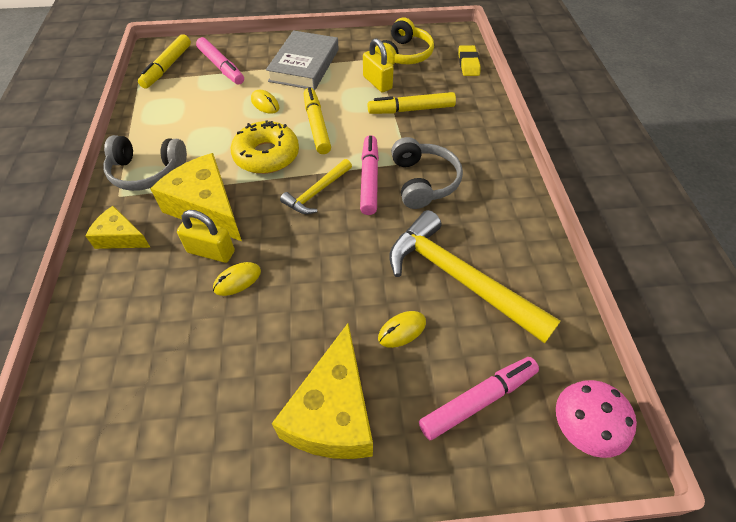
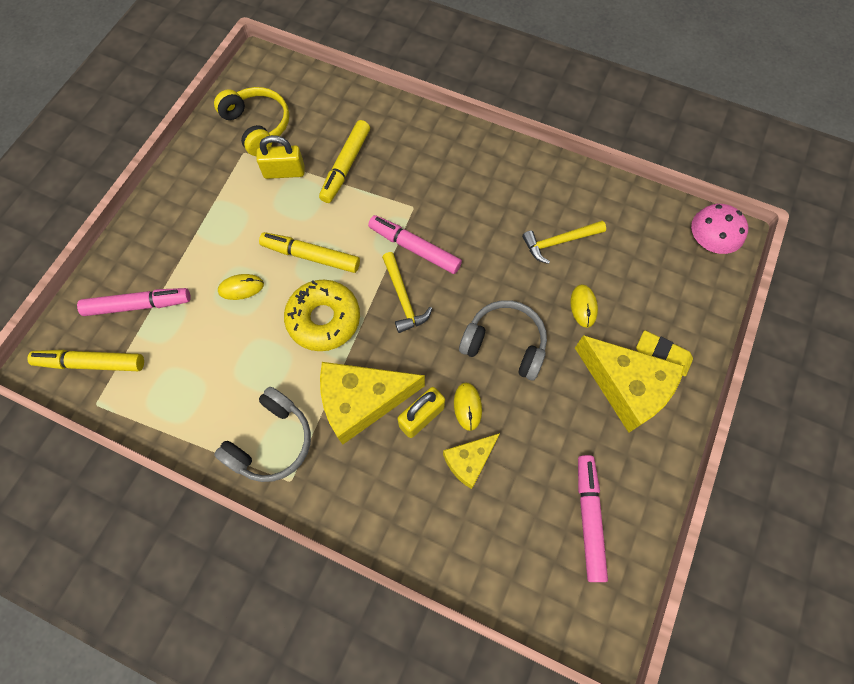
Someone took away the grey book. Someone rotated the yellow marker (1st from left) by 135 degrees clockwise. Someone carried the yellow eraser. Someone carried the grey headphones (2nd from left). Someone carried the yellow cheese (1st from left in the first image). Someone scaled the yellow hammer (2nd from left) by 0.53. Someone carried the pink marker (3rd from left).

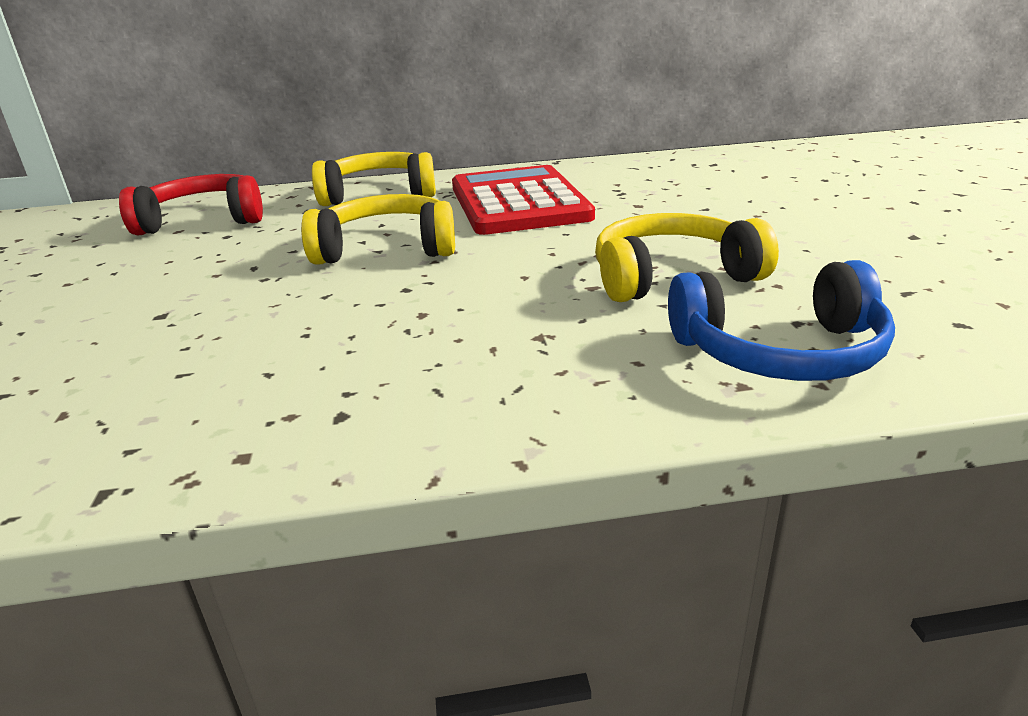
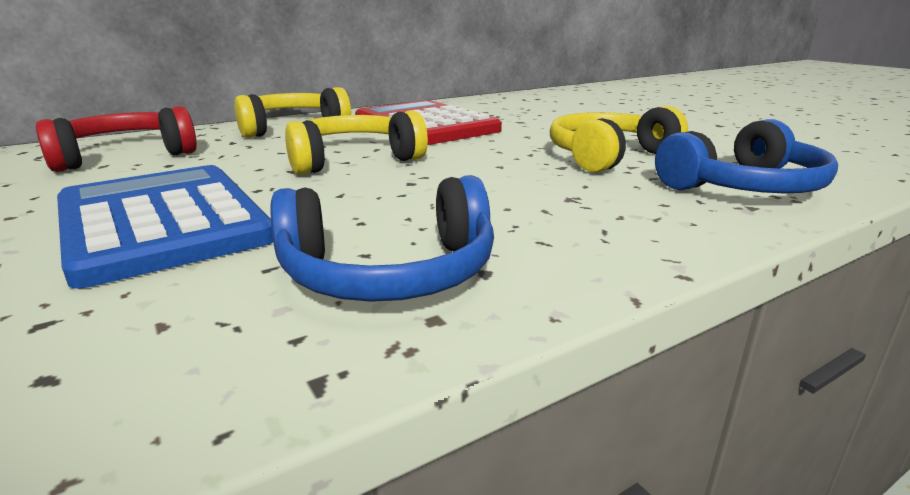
Someone put down the blue calculator. Someone put down the blue headphones (1st from left).

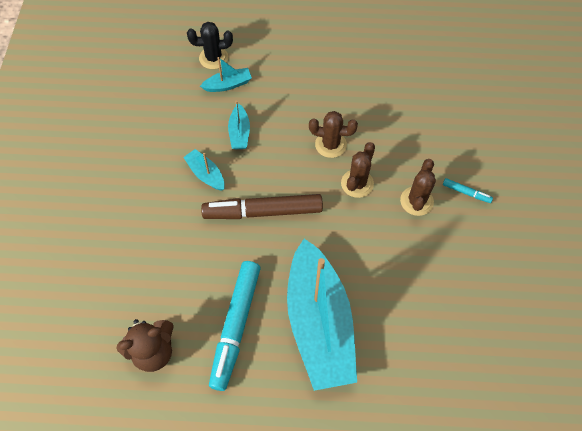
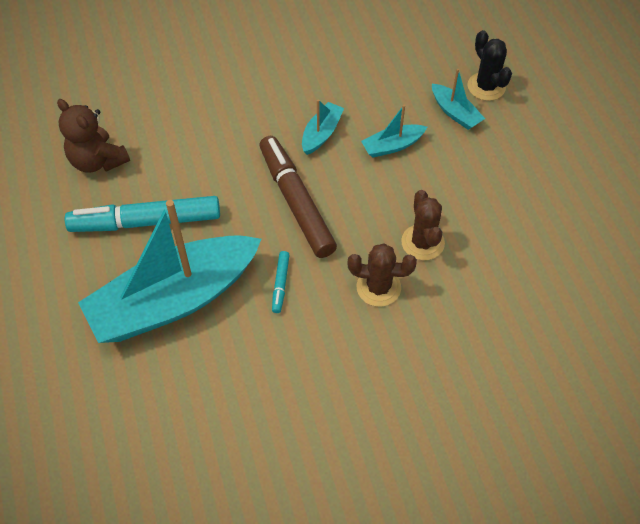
Someone took away the brown cactus (3rd from left). Someone carried the turquoise marker (2nd from left).

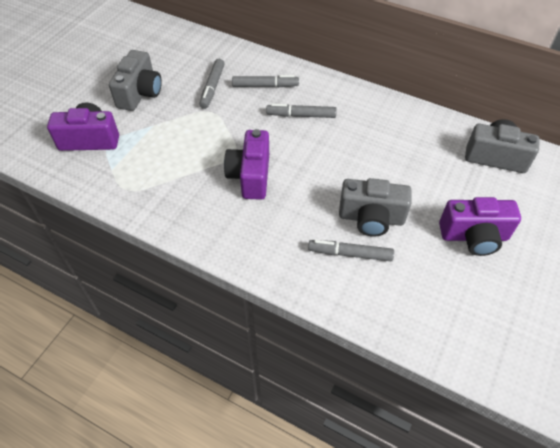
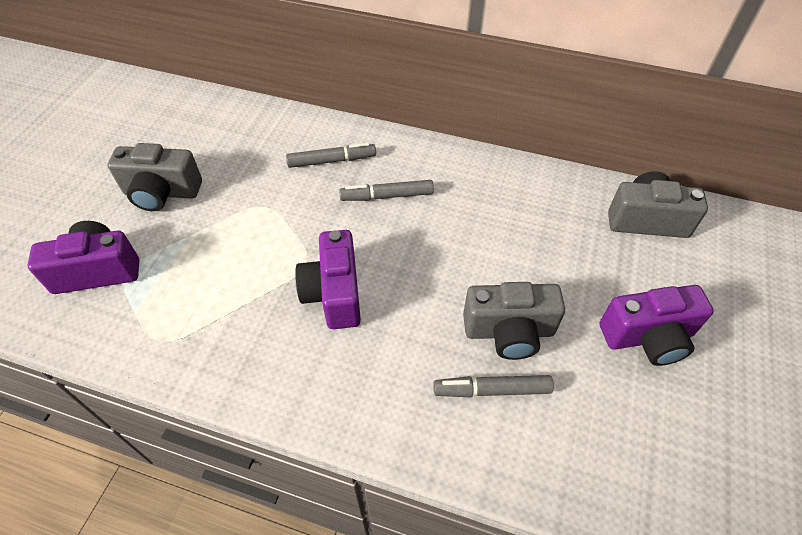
Someone rotated the grey camera (1st from left) by 90 degrees clockwise. Someone took away the grey marker (1st from left).

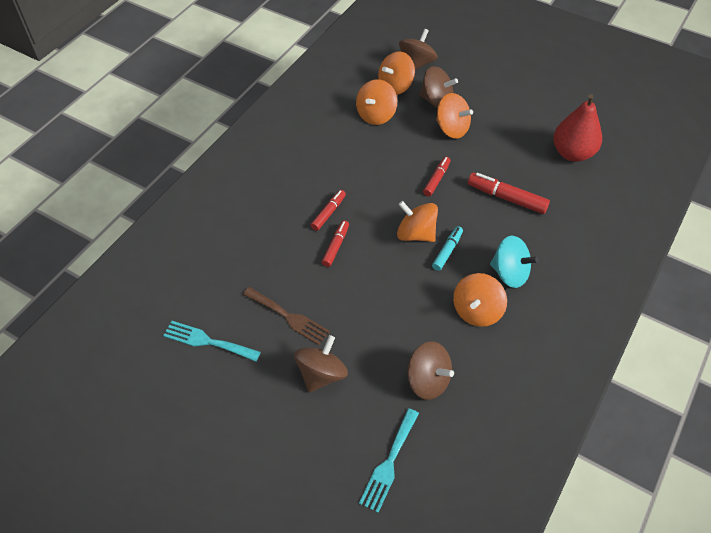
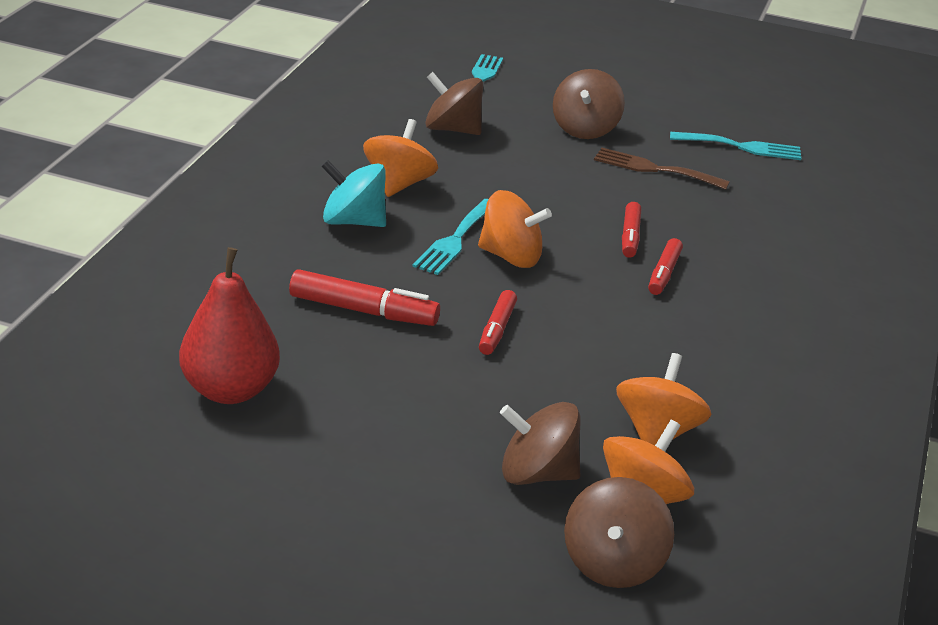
Someone took away the orange spinning top (4th from left). Someone swapped the turquoise marker for the turquoise fork (1st from left).

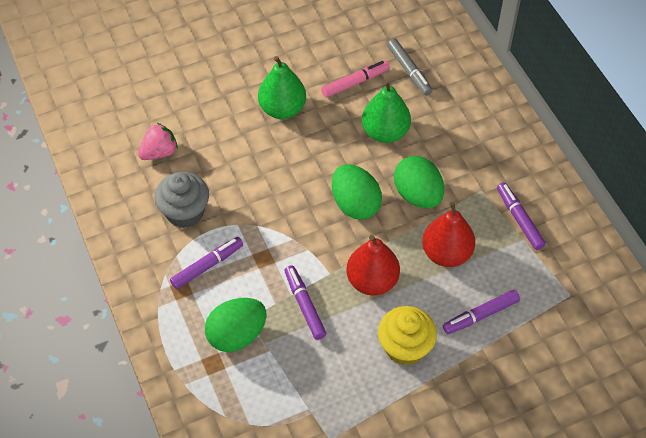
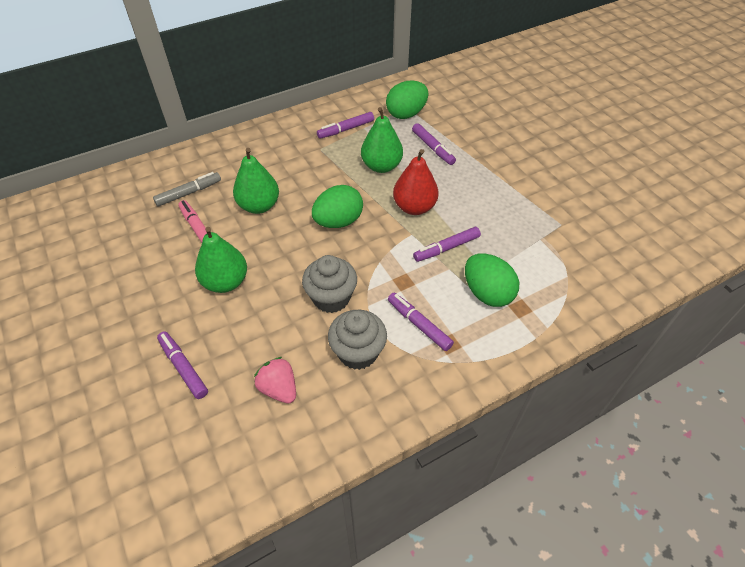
Someone carried the green egg (3rd from left in the first image). Someone repainted the red pear (2nd from left), which became the green pear (3rd from left). Someone took away the yellow cupcake. Someone put down the grey cupcake (1st from left). Someone put down the purple marker (1st from left).

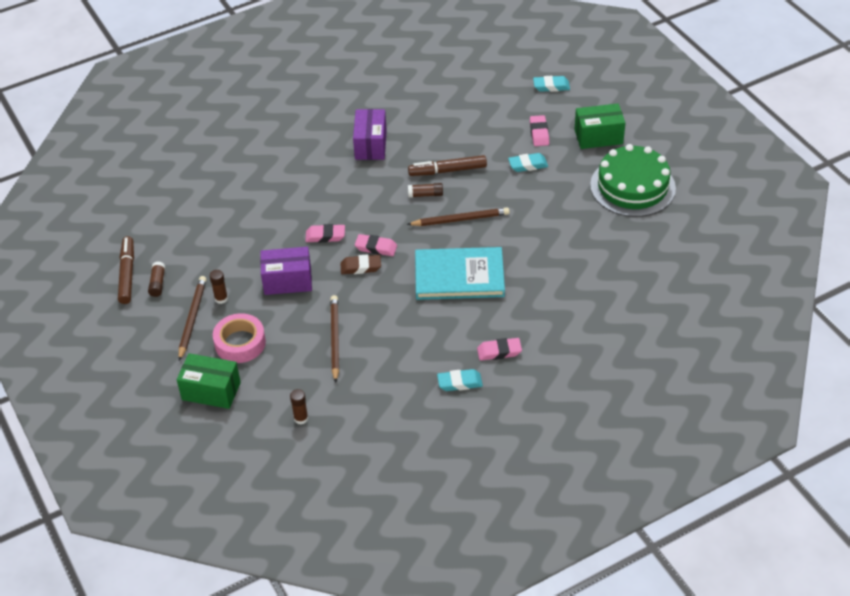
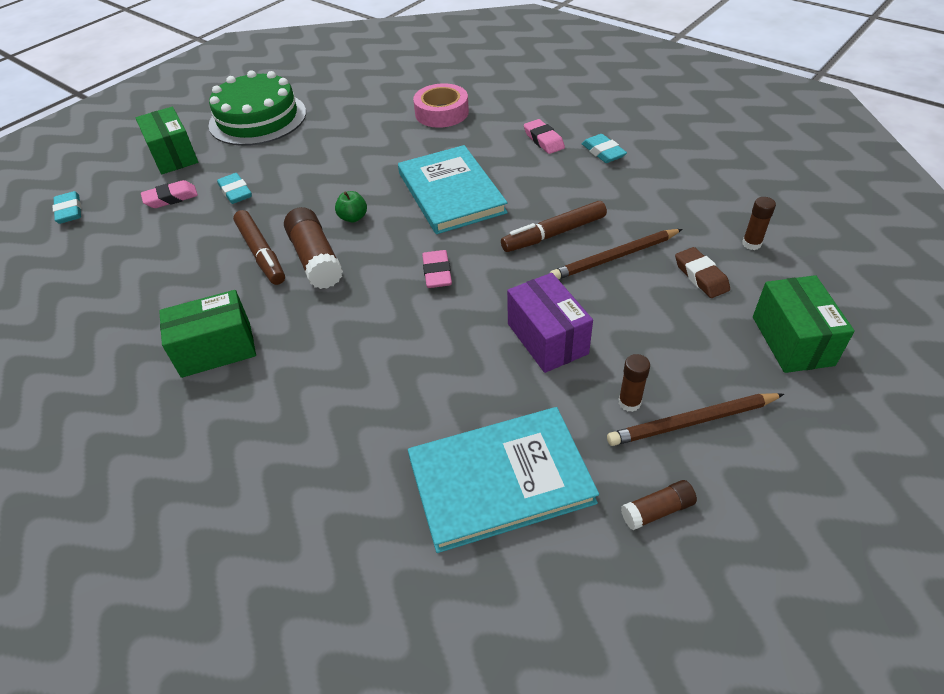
Someone repainted the purple box (2nd from left), which became the green box (2nd from left). Someone scaled the brown glue stick (4th from left in the first image) by 1.85. Someone swapped the brown pencil (3rd from left) for the green apple. Someone took away the pink eraser (1st from left). Someone carried the brown marker (1st from left in the first image). Someone carried the brown eraser. Someone carried the pink tape. Someone put down the turquoise book (2nd from left).

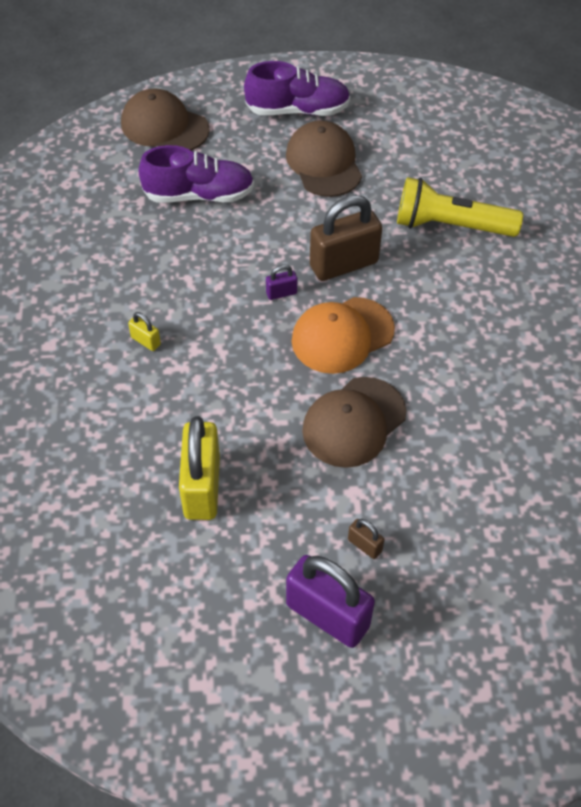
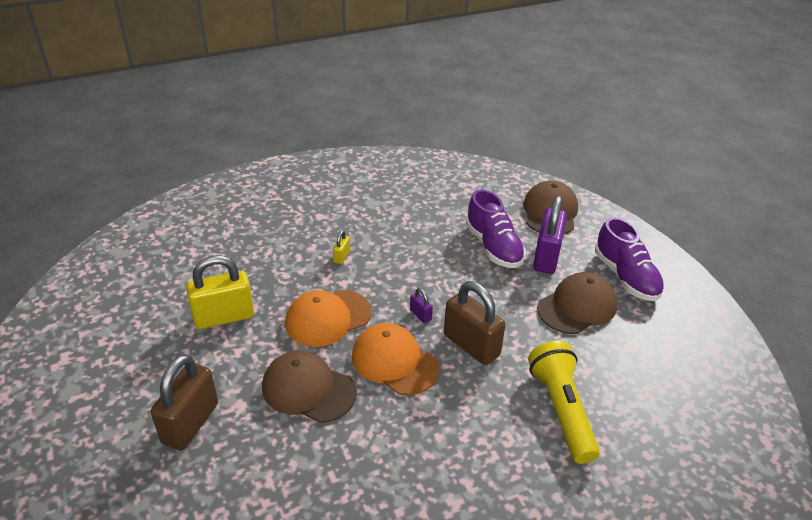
Someone scaled the brown padlock (2nd from left in the first image) by 2.28. Someone carried the purple padlock (2nd from left). Someone put down the orange cap (1st from left).

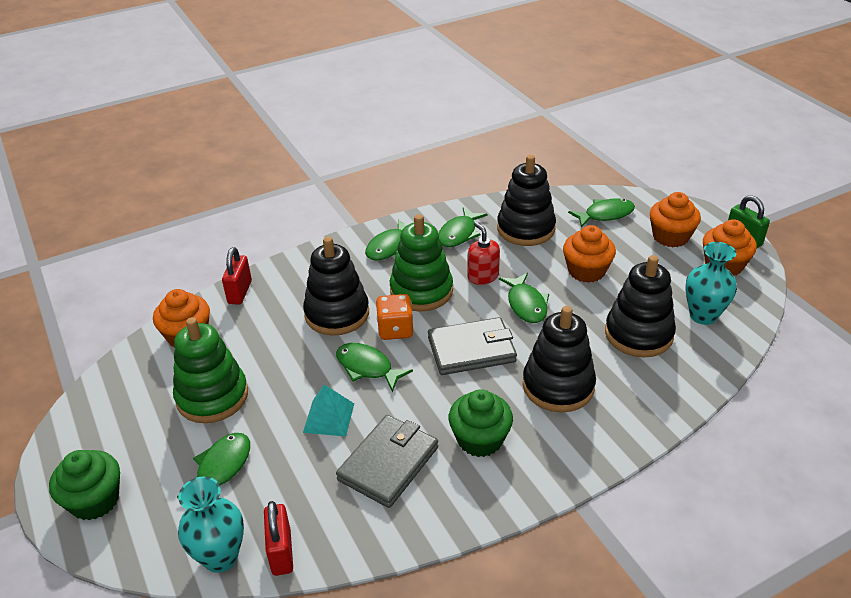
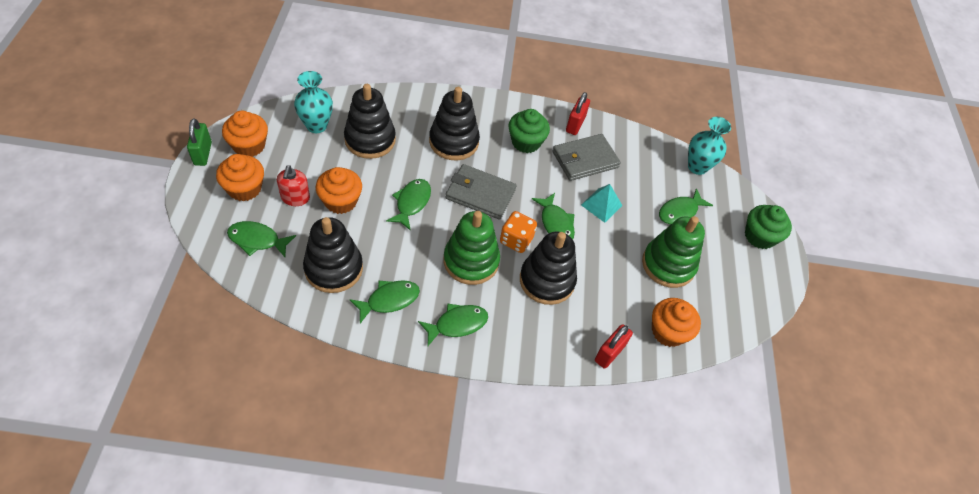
Someone carried the red soap dispenser. Someone carried the red padlock (2nd from left in the first image).

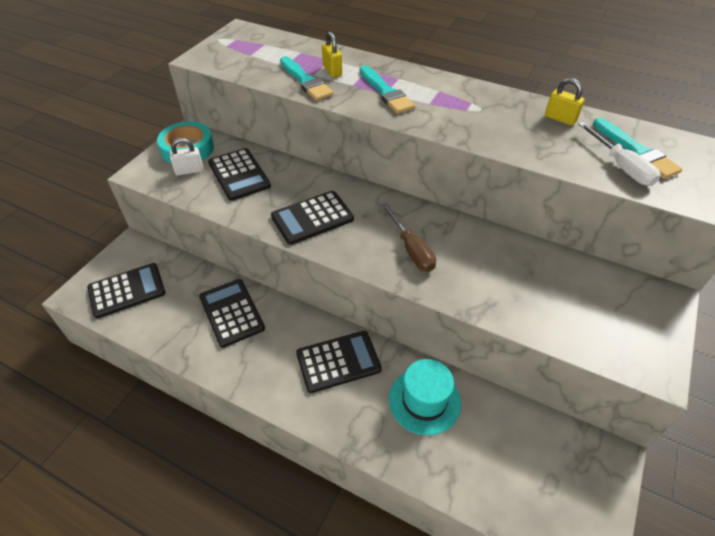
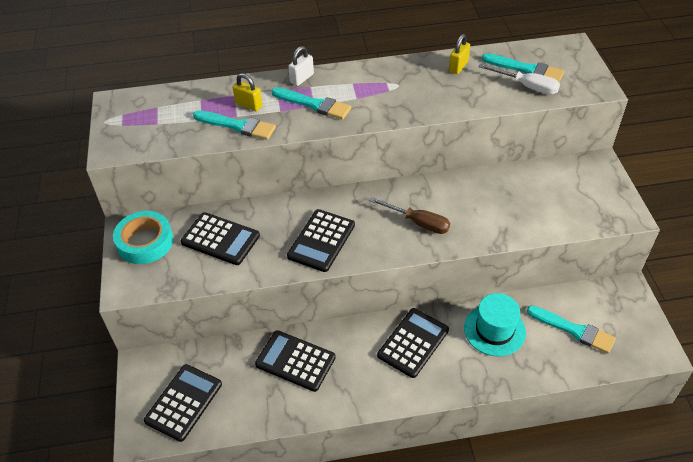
Someone rotated the yellow padlock (2nd from left) by 60 degrees counterclockwise. Someone carried the white padlock. Someone put down the turquoise brush (4th from left).

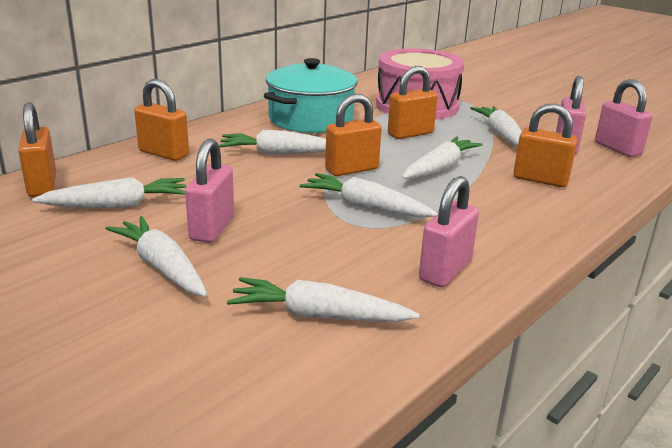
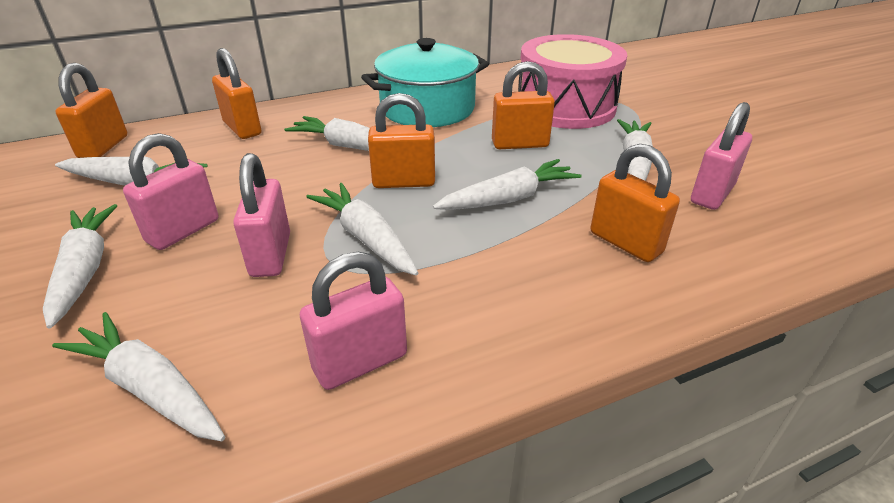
Someone carried the pink padlock (4th from left in the first image).

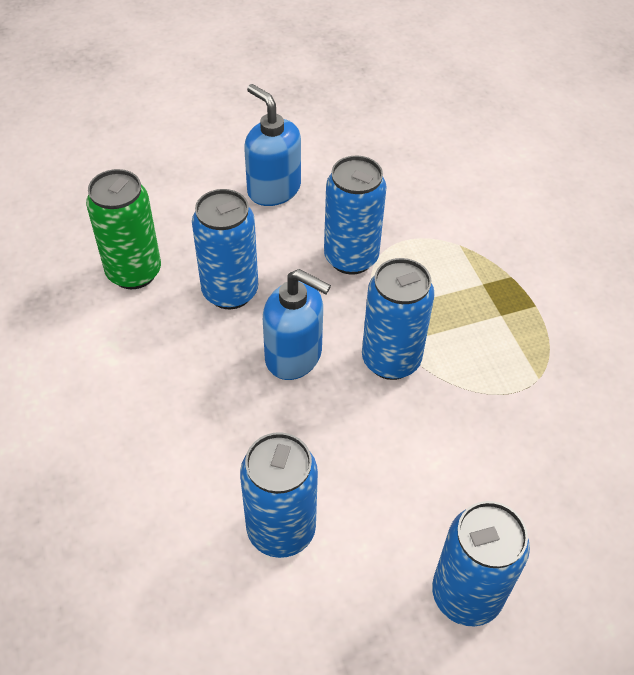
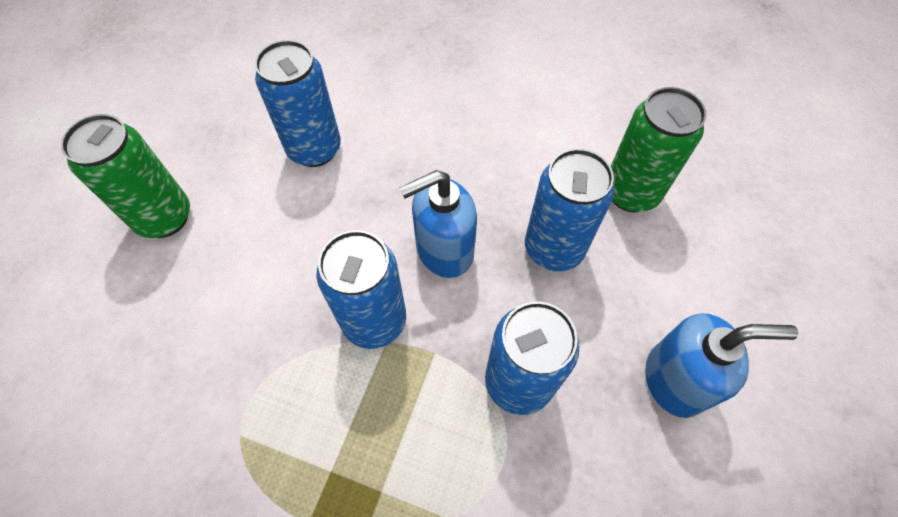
Someone repainted the blue can (5th from left), which became the green can (1st from left).

